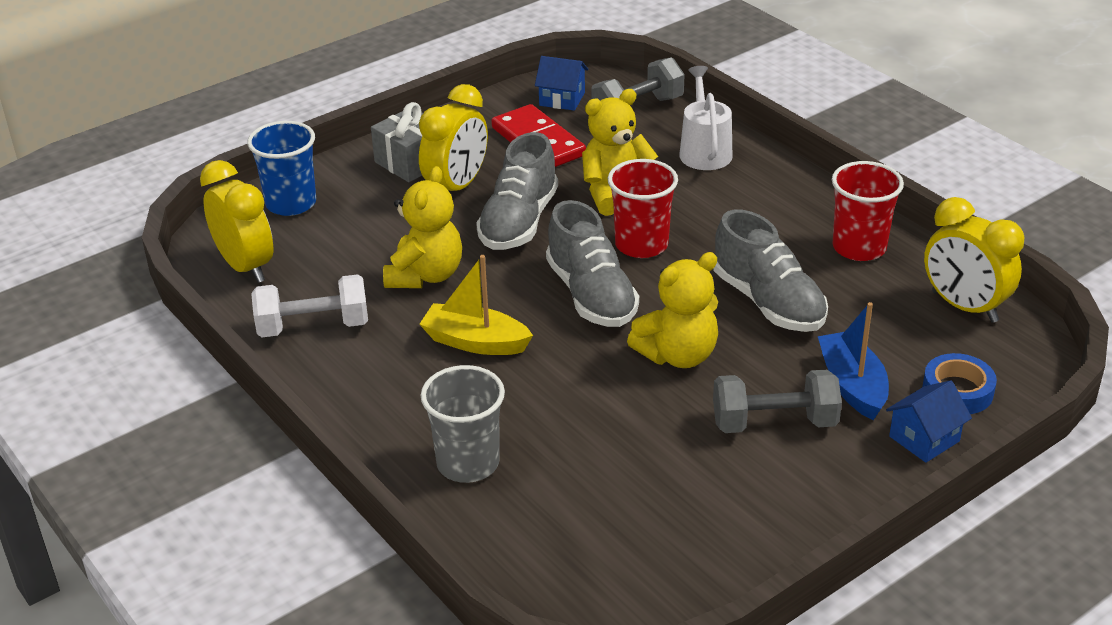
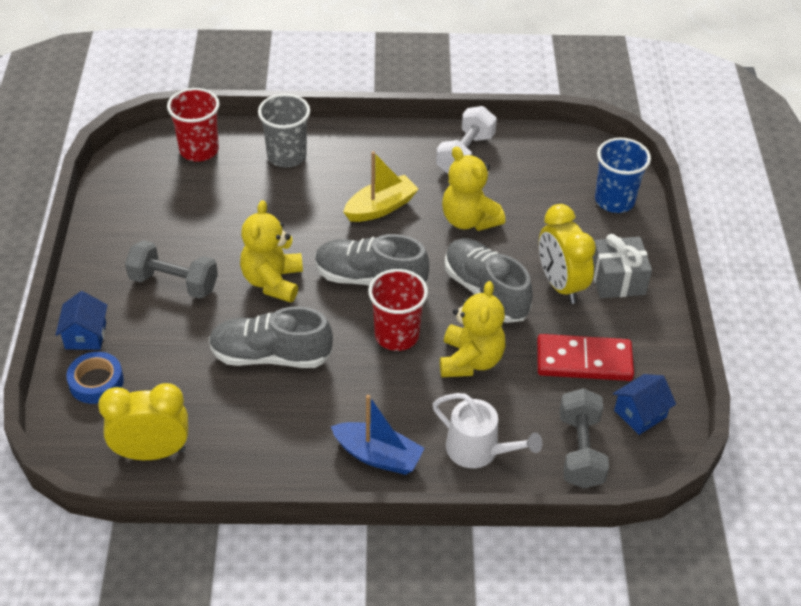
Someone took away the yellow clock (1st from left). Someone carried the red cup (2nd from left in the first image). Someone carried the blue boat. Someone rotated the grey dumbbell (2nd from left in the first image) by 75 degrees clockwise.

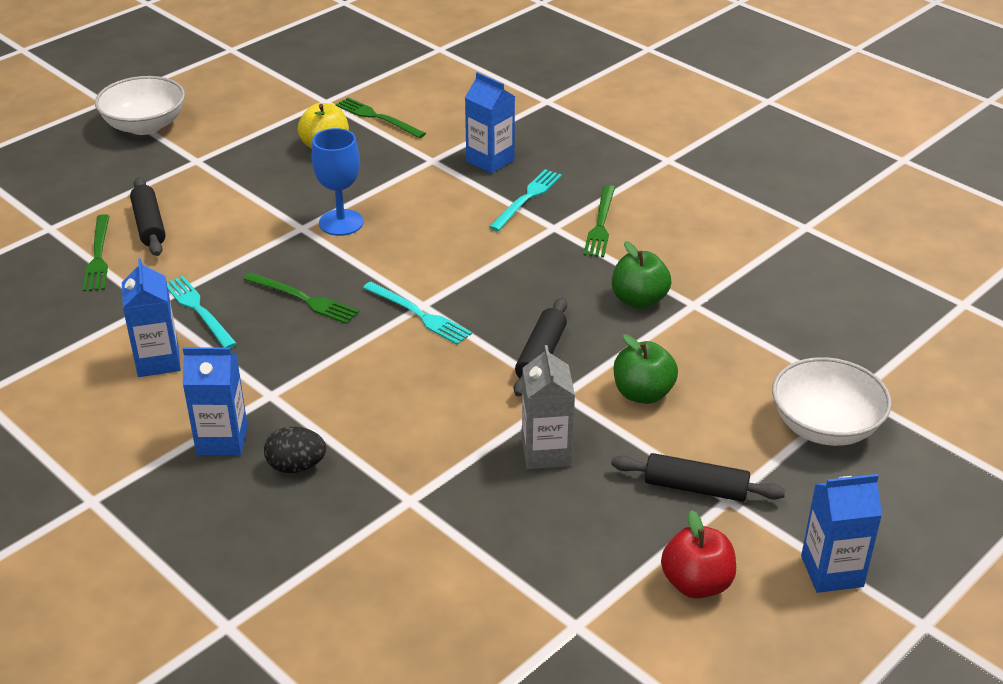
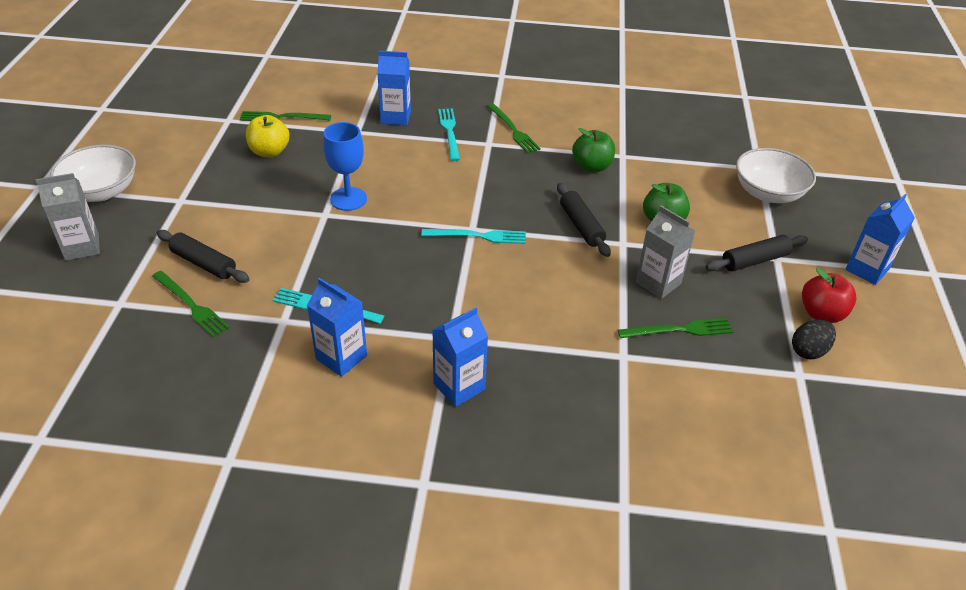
Someone carried the green fork (2nd from left in the first image). Someone carried the black egg. Someone put down the grey carton (1st from left).

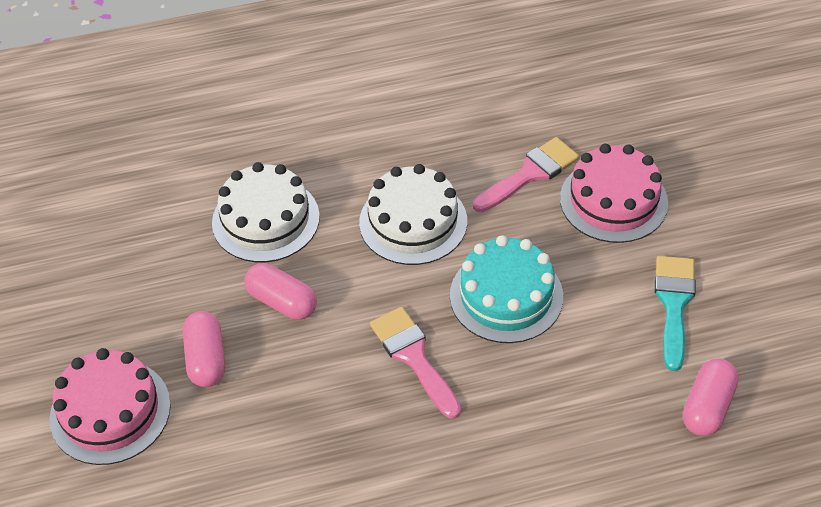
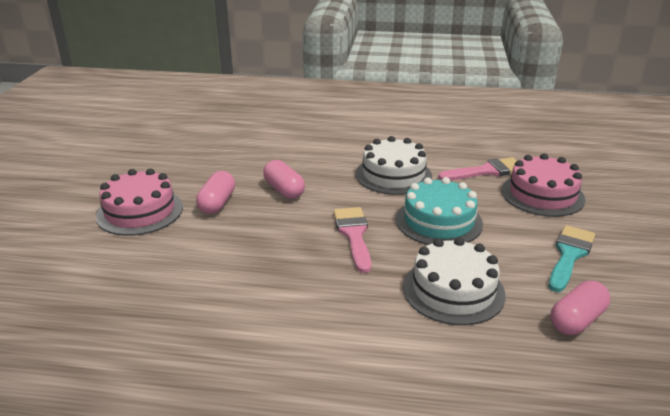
Someone carried the white cake (1st from left in the first image).

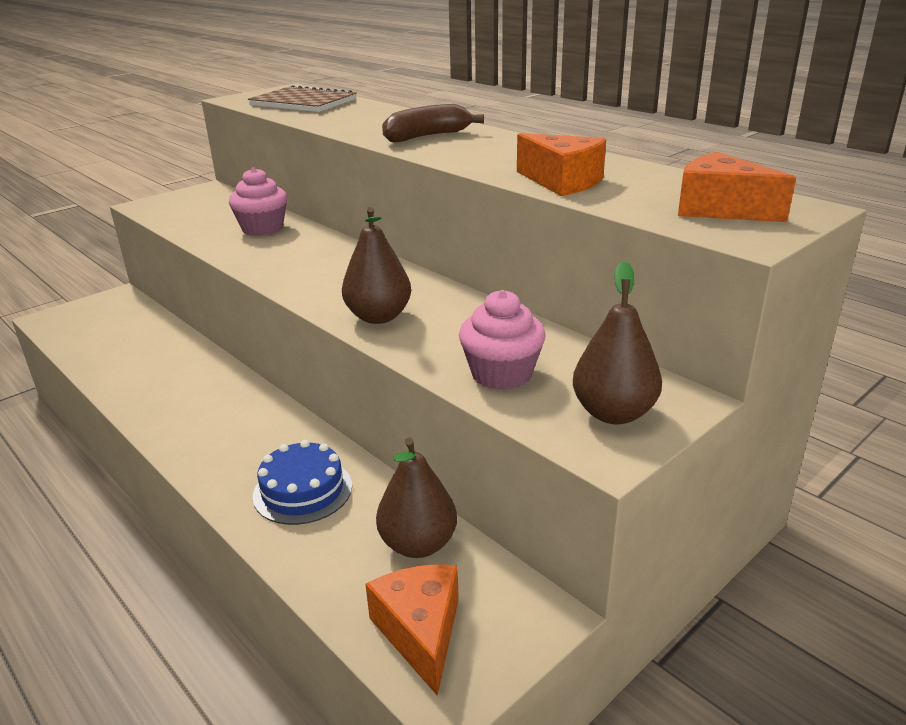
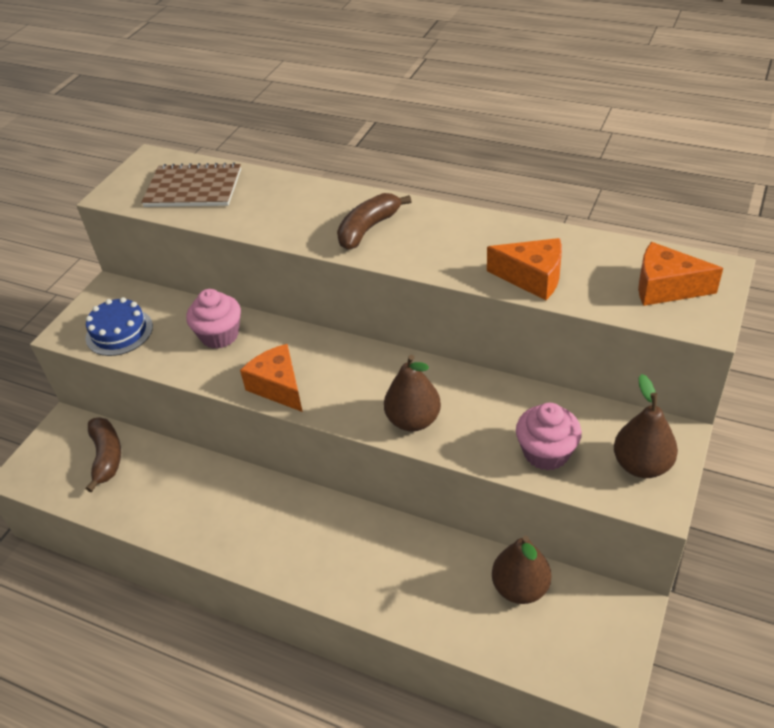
Someone carried the blue cake. Someone carried the orange cheese (1st from left). Someone put down the brown banana (1st from left).

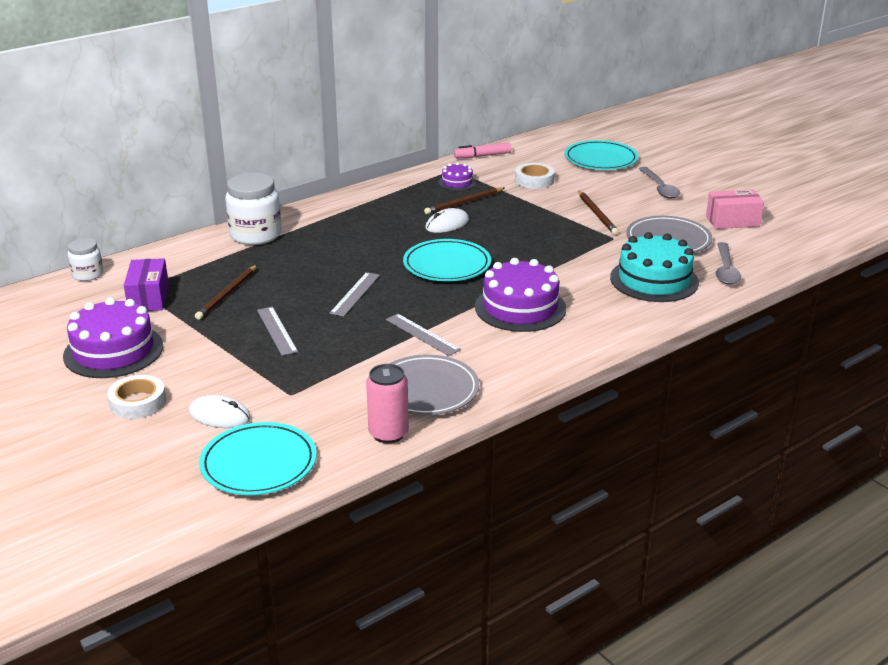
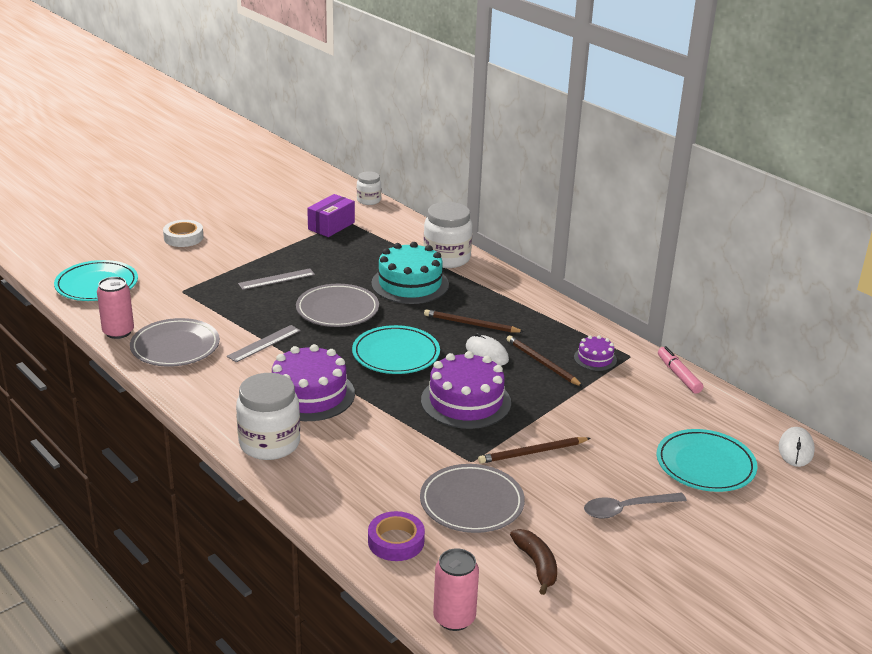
Someone took away the white tape (2nd from left). Someone swapped the pink box for the brown banana. Someone carried the turquoise cake. Someone swapped the grey spoon (2nd from left) for the purple tape. Someone rotated the purple box by 45 degrees counterclockwise. Someone carried the brown pencil (1st from left). Someone swapped the grey ruler (2nd from left) for the grey plate (2nd from left). Someone carried the purple cake (1st from left in the first image). Someone carried the white mouse (1st from left in the first image). Someone put down the white jar (1st from left). Someone put down the pink can (2nd from left).

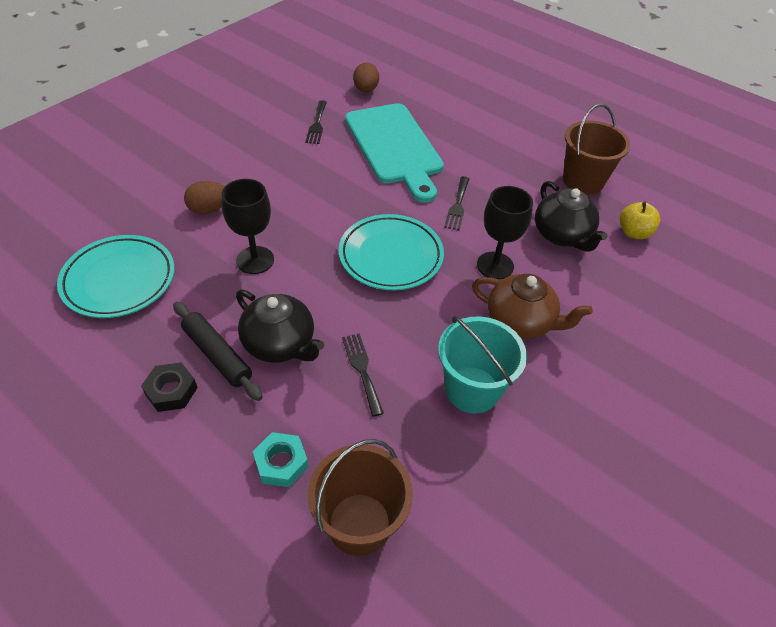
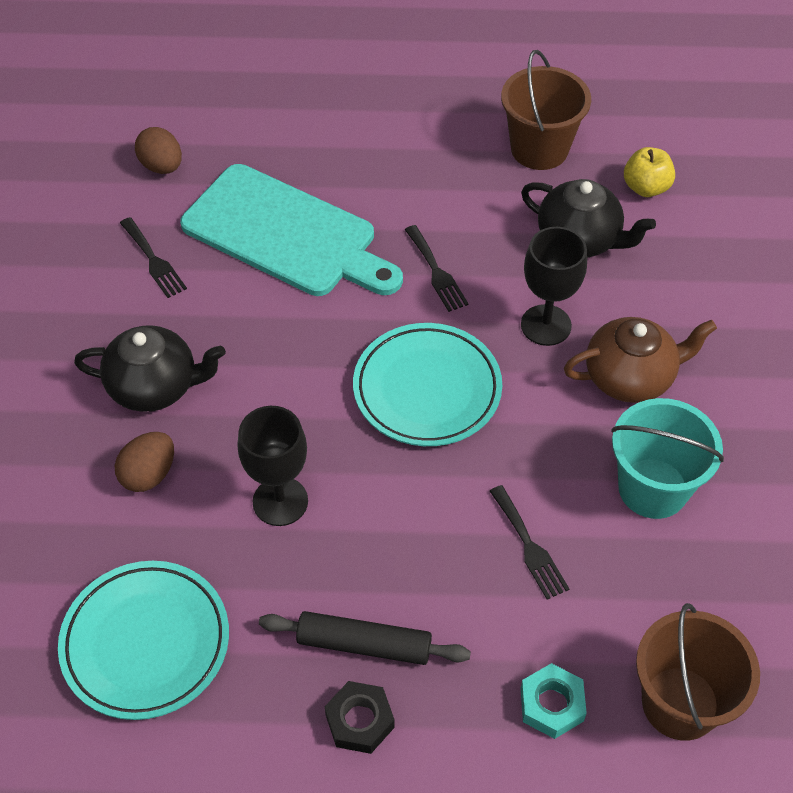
Someone carried the black teapot (1st from left). Someone rotated the black fork (2nd from left in the first image) by 150 degrees counterclockwise.

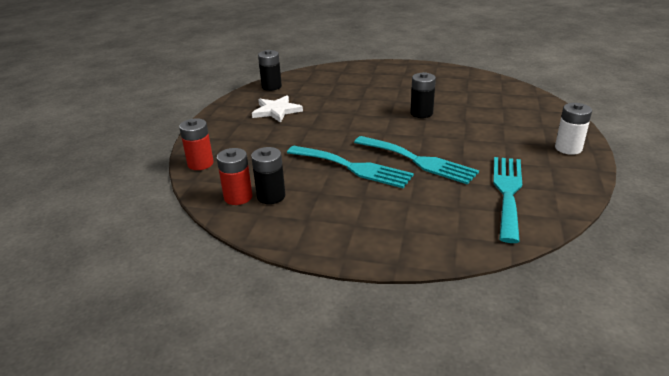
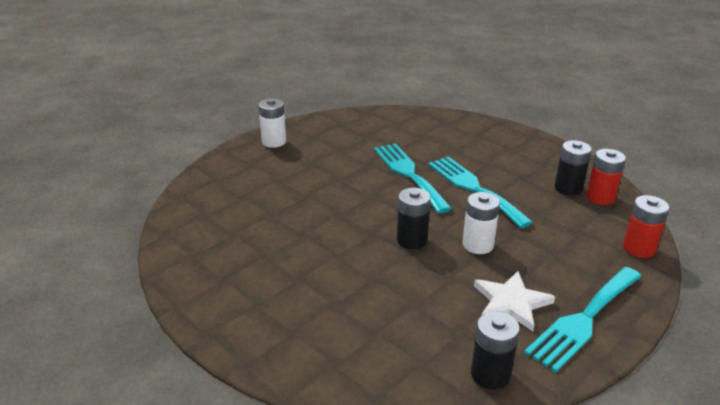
Someone carried the black battery (3rd from left in the first image). Someone carried the turquoise fork (3rd from left). Someone put down the white battery (2nd from left).

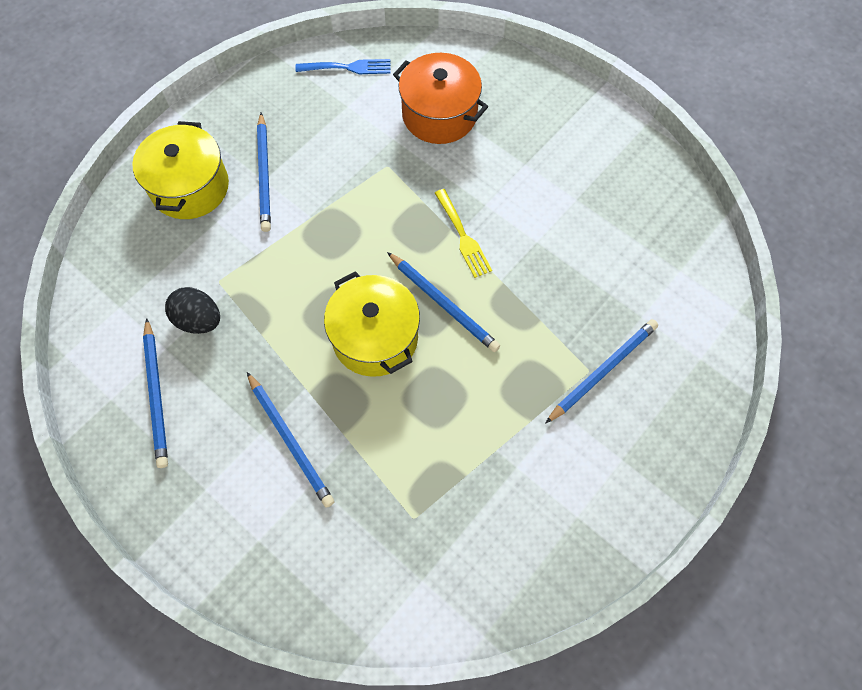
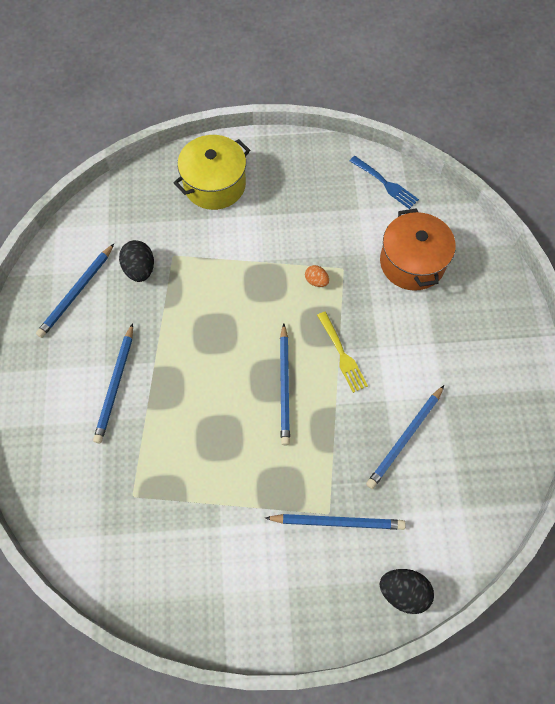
Someone carried the blue pencil (2nd from left in the first image). Someone rotated the yellow fork by 45 degrees counterclockwise. Someone took away the yellow pot (2nd from left). Someone put down the orange egg. Someone put down the black egg (2nd from left).

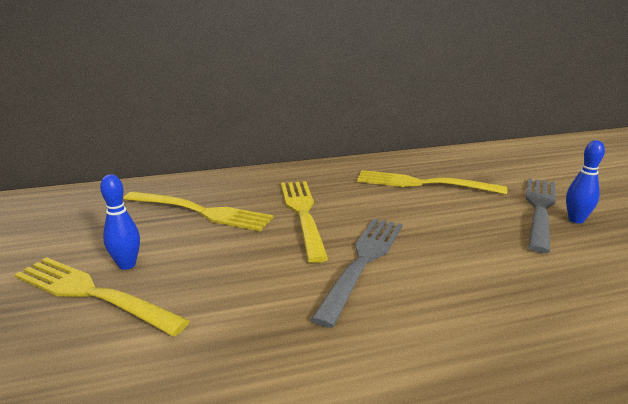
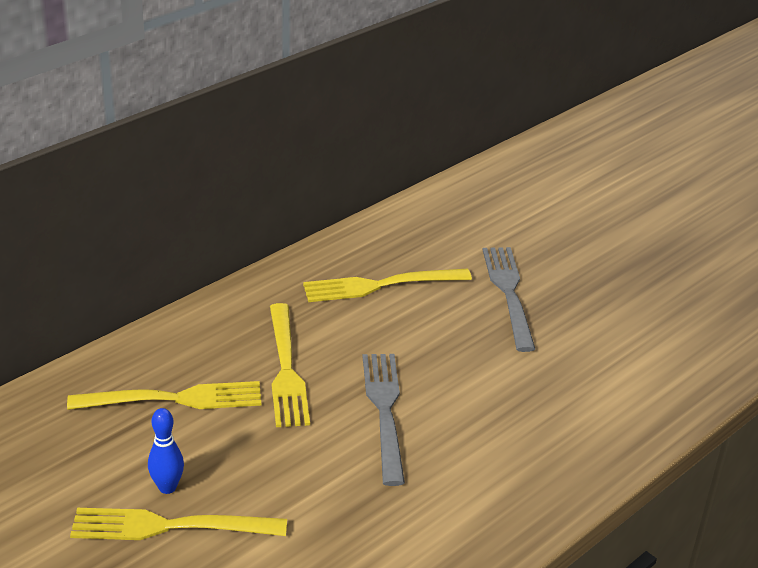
Someone took away the blue bowling pin (2nd from left). Someone rotated the yellow fork (3rd from left) by 150 degrees counterclockwise.

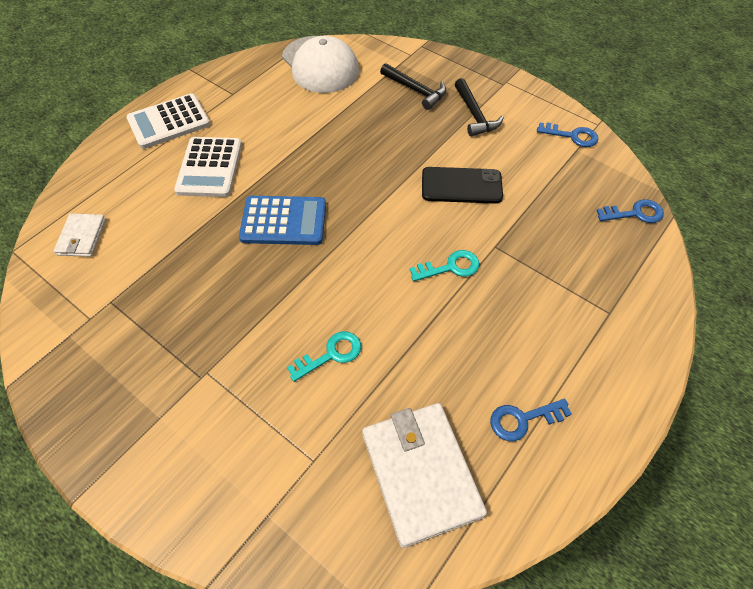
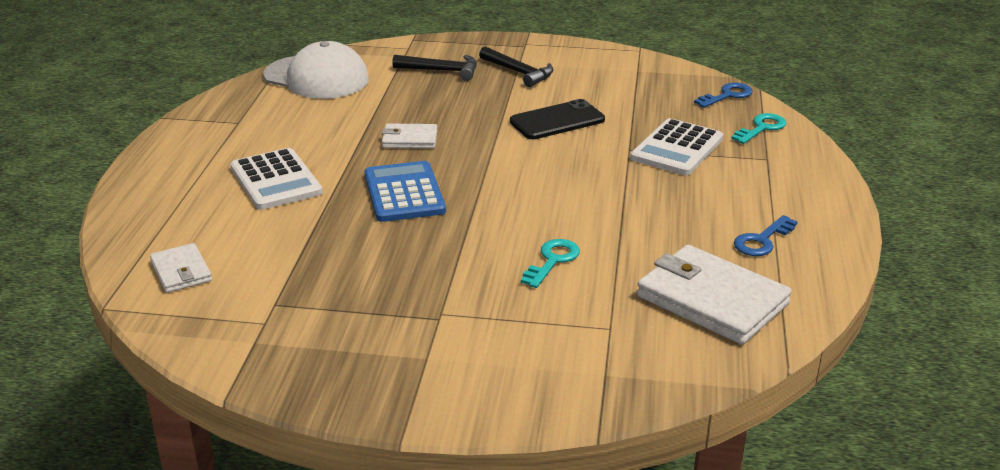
Someone carried the white calculator (1st from left in the first image). Someone took away the blue key (2nd from left). Someone rotated the blue calculator by 75 degrees counterclockwise. Someone carried the turquoise key (2nd from left). Someone put down the white wallet (2nd from left).

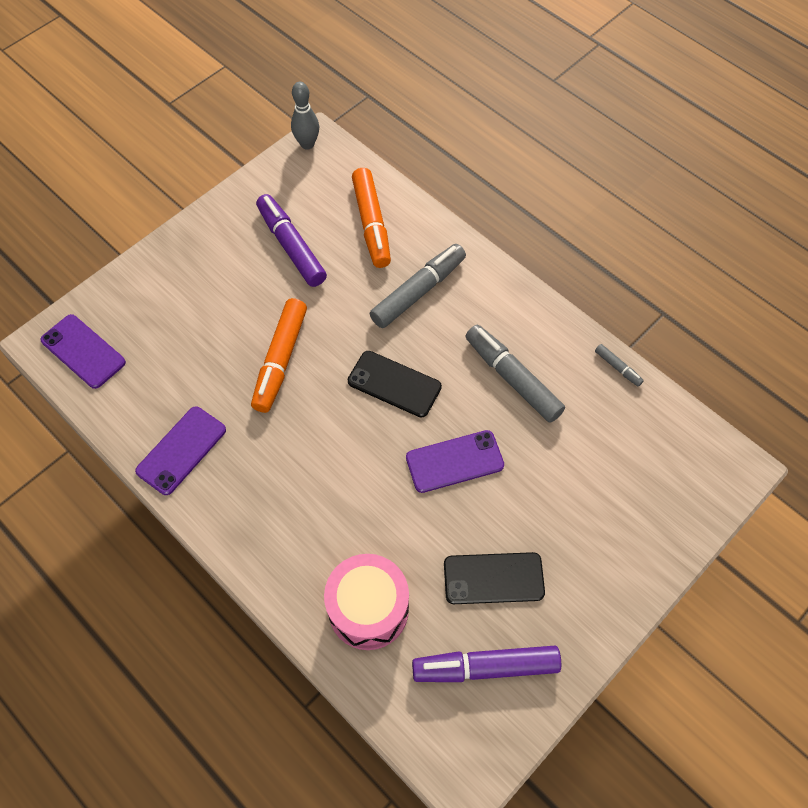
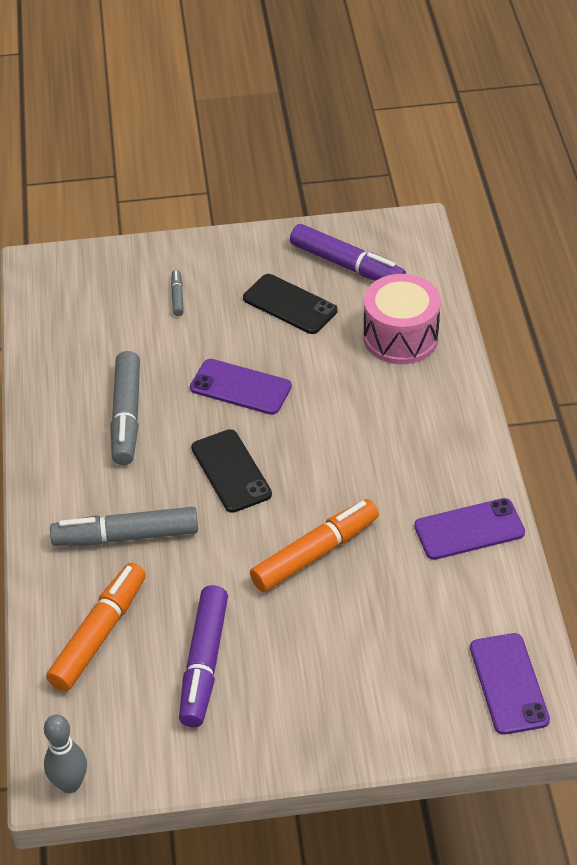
Someone carried the grey marker (3rd from left).

